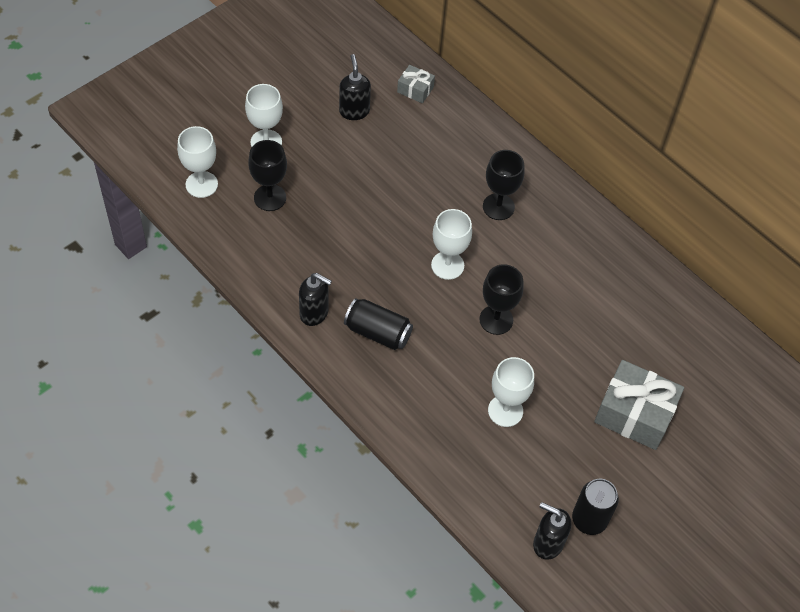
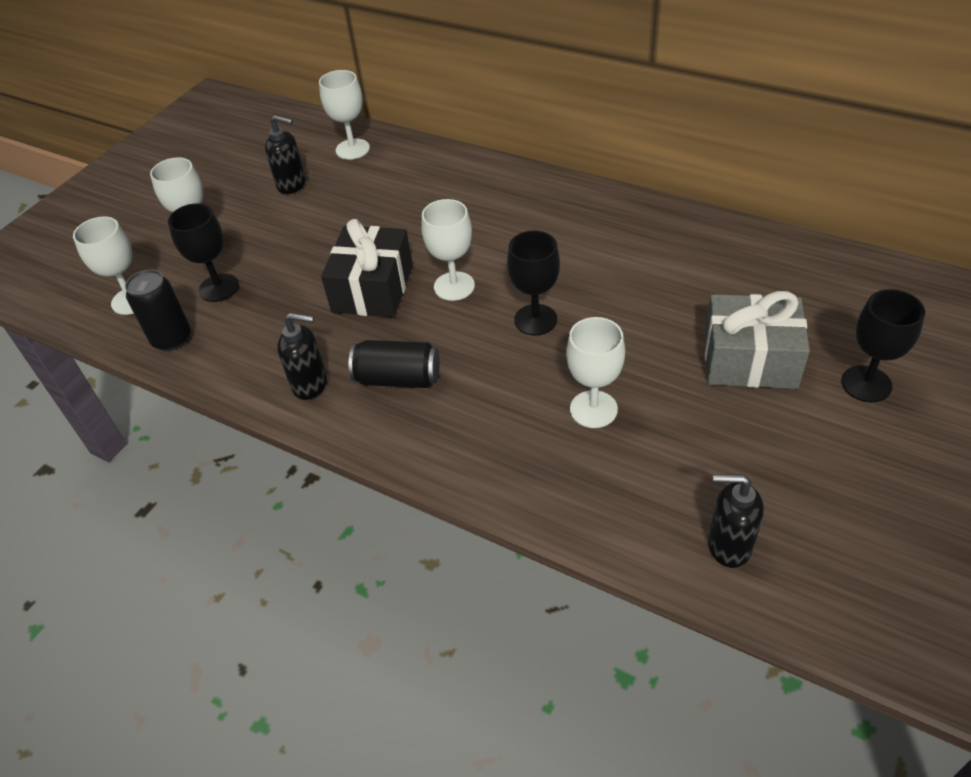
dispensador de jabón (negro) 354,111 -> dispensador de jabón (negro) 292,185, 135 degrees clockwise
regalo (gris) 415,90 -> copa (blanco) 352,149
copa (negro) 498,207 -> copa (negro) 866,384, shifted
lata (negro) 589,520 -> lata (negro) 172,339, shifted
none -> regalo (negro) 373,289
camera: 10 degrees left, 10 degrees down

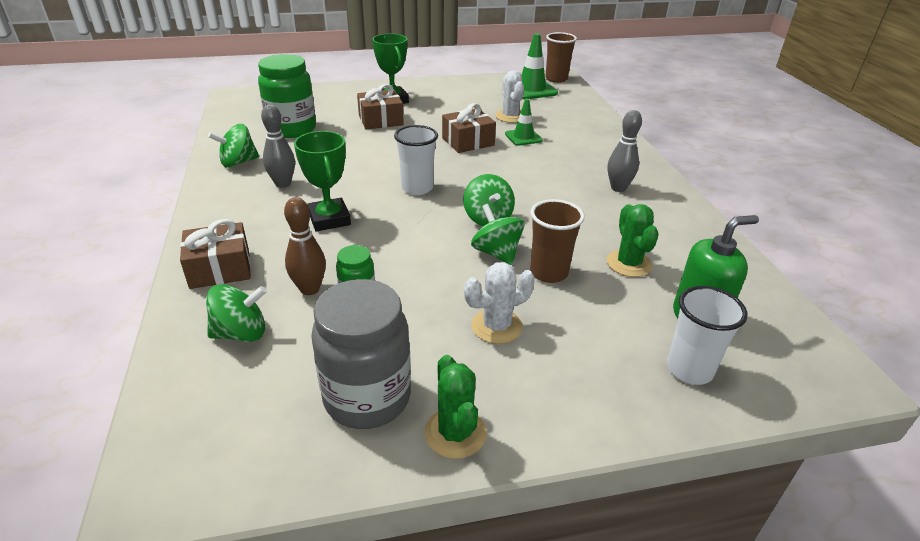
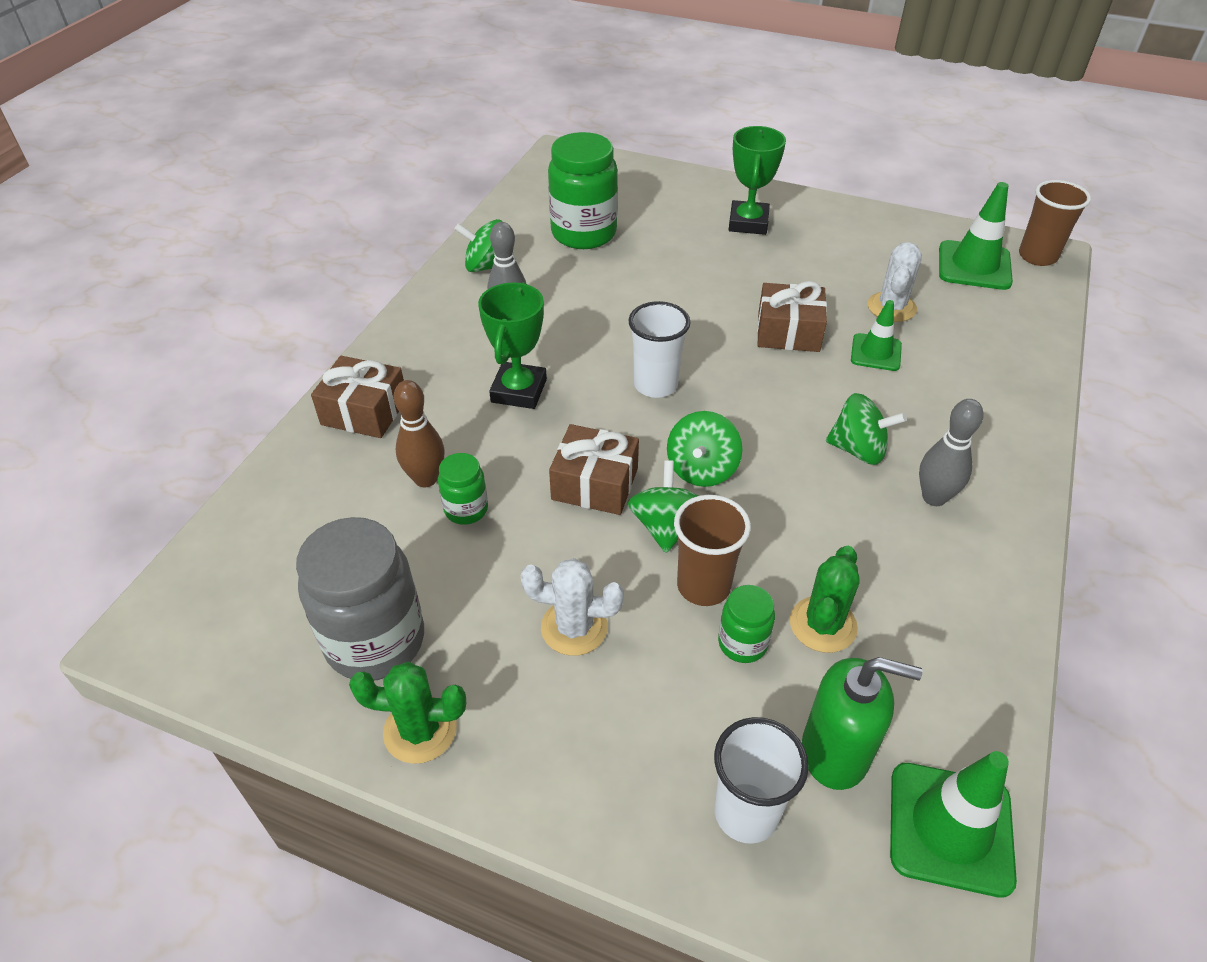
peonza (verde) 241,333 -> peonza (verde) 858,450, shifted
regalo (marrón) 381,120 -> regalo (marrón) 595,484, shifted
cactus (verde) 455,433 -> cactus (verde) 420,730, 75 degrees clockwise
none -> tarro (verde) 742,643
none -> cono de tráfico (verde) 950,828
camera: 35 degrees right, 10 degrees up

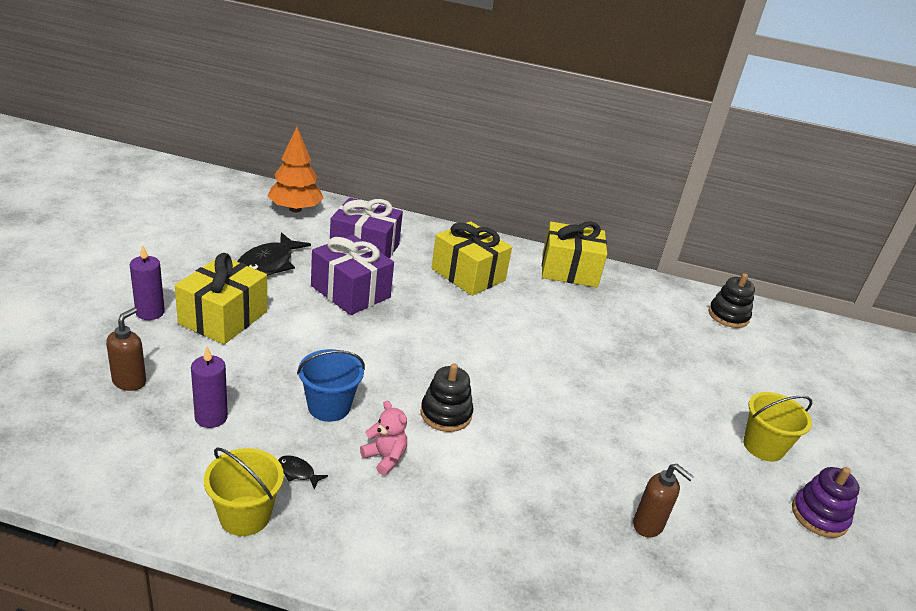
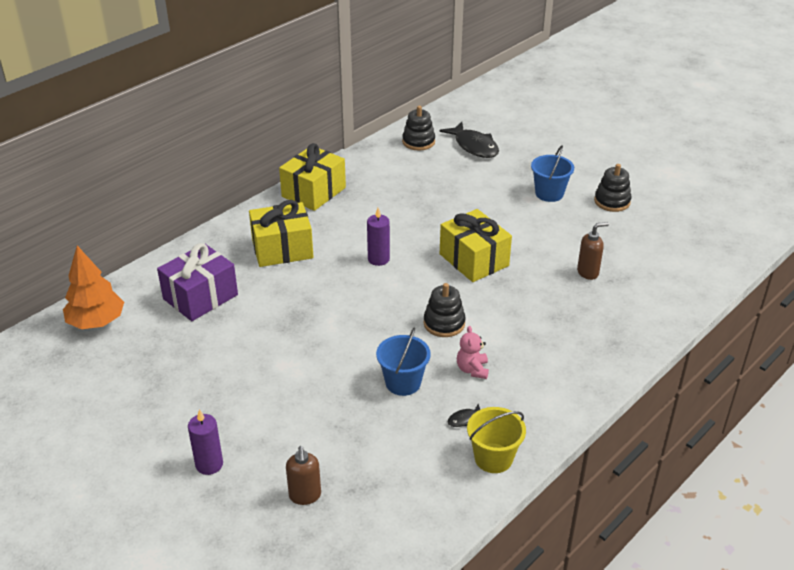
dispensador de jabón (marrón) 129,381 -> dispensador de jabón (marrón) 305,496, 150 degrees counterclockwise
regalo (amarillo) 223,317 -> regalo (amarillo) 474,260, shifted
vela (morado) 211,417 -> vela (morado) 378,259, shifted
pez (negro) 268,264 -> pez (negro) 474,146, shifted
regalo (morado) 350,291 -> none
osito (rosa) 385,458 -> osito (rosa) 472,369, 75 degrees counterclockwise
balde (amarillo) 763,446 -> balde (azul) 549,193
juguete apilable (morado) 819,516 -> juguete apilable (negro) 612,201
camera: 55 degrees left, 5 degrees up

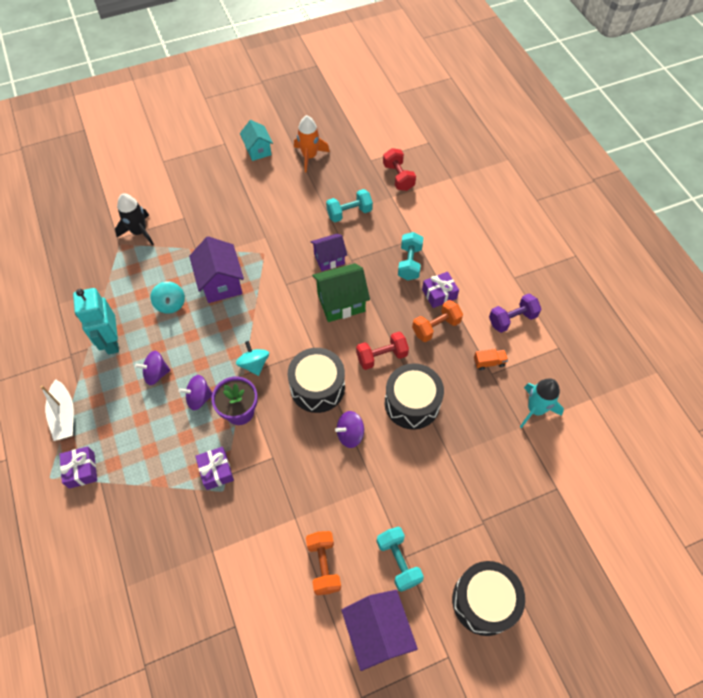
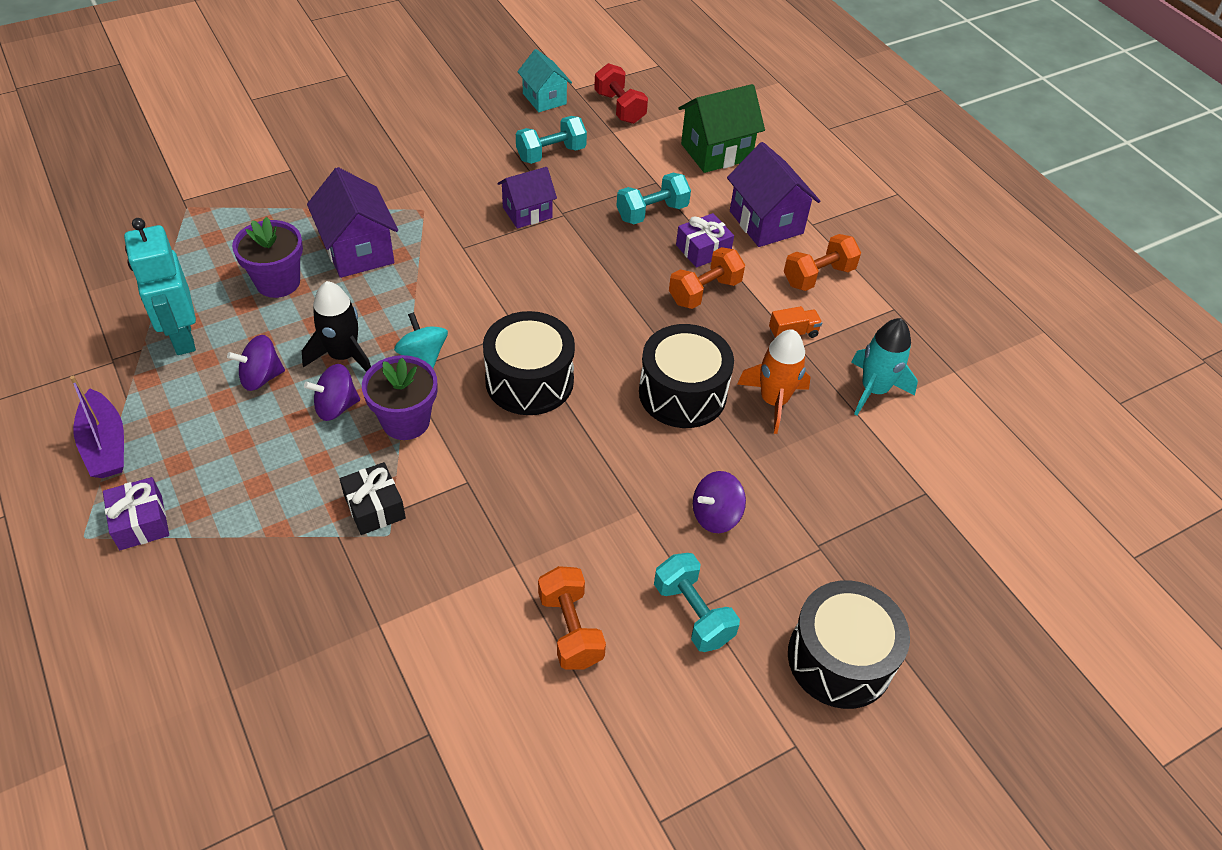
barco (blanco) 64,415 -> barco (morado) 105,445
cohete (negro) 139,232 -> cohete (negro) 343,356, shifted
peonza (turquesa) 170,304 -> maceta (morado) 278,282
regalo (morado) 216,471 -> regalo (negro) 374,507
casa (turquesa) 258,150 -> casa (turquesa) 544,99, shifted
cohete (naranja) 309,156 -> cohete (naranja) 773,401, shifted
casa (verde) 341,302 -> casa (verde) 716,152, shifted
peonza (morado) 350,434 -> peonza (morado) 715,515, shifted
casa (morado) 377,632 -> casa (morado) 766,222, shifted
mancuerna (rojo) 381,356 -> none
mancuerna (turquesa) 409,263 -> mancuerna (turquesa) 652,212, 60 degrees clockwise
mancuerna (morado) 512,319 -> mancuerna (naranja) 818,276
camera: 10 degrees left, 10 degrees down

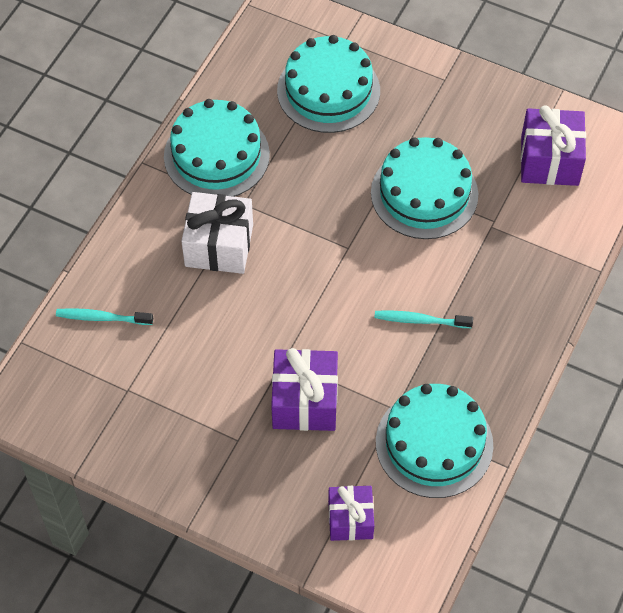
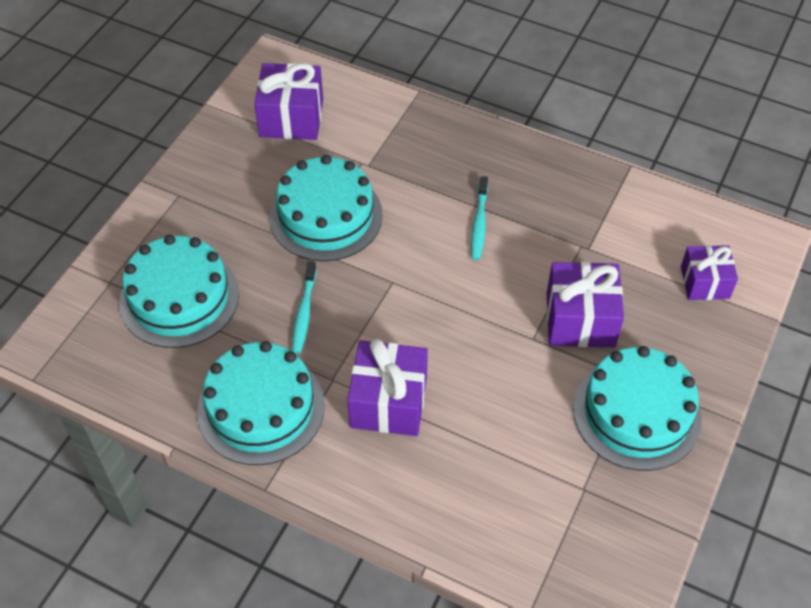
cepillo de dientes (turquesa) 102,318 -> cepillo de dientes (turquesa) 304,312, shifted
regalo (blanco) 219,245 -> regalo (morado) 388,402
tarta (turquesa) 434,443 -> tarta (turquesa) 637,413, shifted
camera: 90 degrees left, 5 degrees down

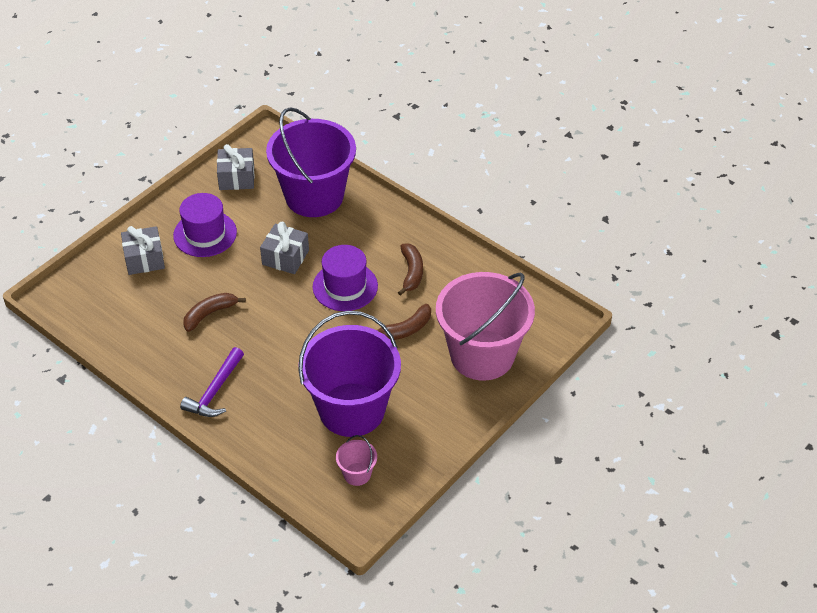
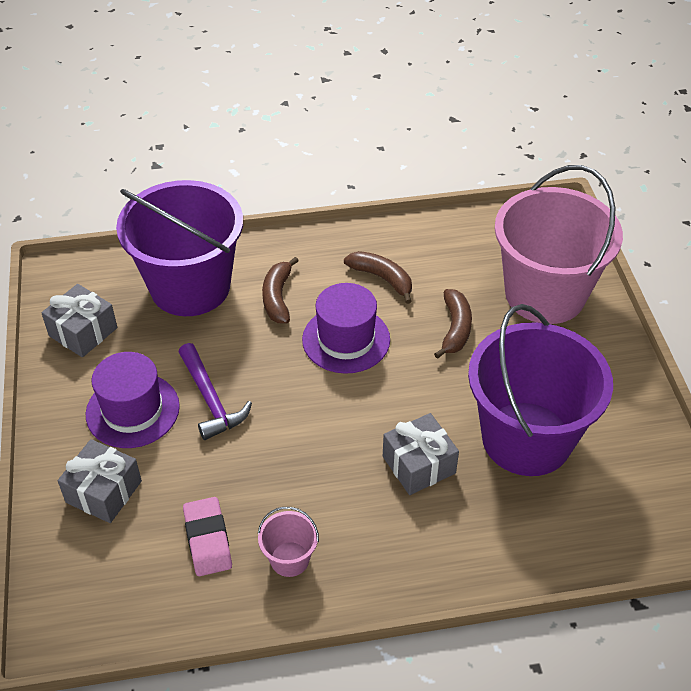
martillo (morado) 215,391 -> martillo (morado) 210,399, shifted
plátano (marrón) 209,314 -> plátano (marrón) 278,297, shifted
regalo (gris) 285,257 -> regalo (gris) 419,465, shifted
balde (rosa) 357,474 -> balde (rosa) 289,559, shifted
none -> goma de borrar (rosa) 208,539
camera: 50 degrees left, 0 degrees up

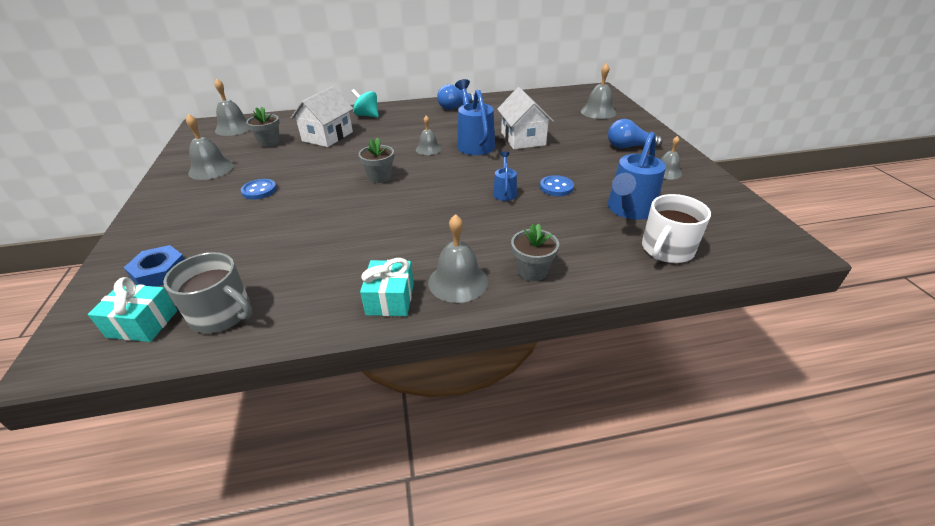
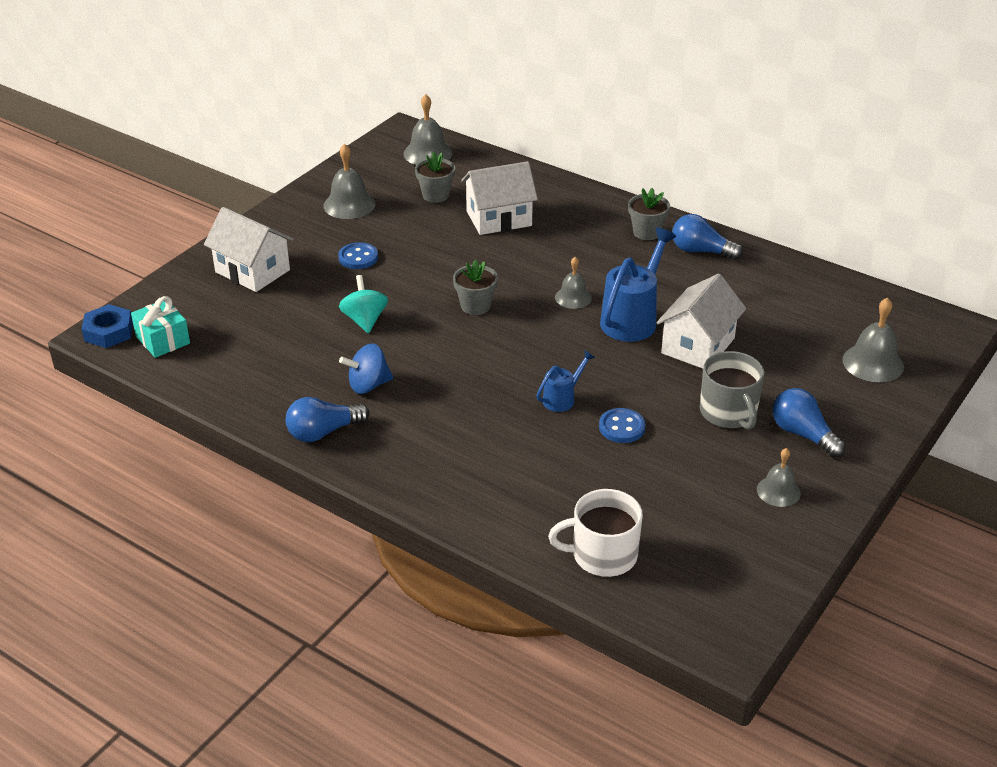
tuerca (azul) 160,272 -> tuerca (azul) 109,332, shifted
taza (gris) 222,314 -> taza (gris) 729,413, shifted
peonza (turquesa) 367,115 -> peonza (turquesa) 364,320, shifted
regalo (turquesa) 390,299 -> bombilla (azul) 323,432
campana (gris) 458,281 -> none
maceta (gris) 532,271 -> maceta (gris) 646,232, shifted
regadera (azul) 629,210 -> none
none -> casa (blanco) 252,271
none -> peonza (azul) 368,385
camera: 45 degrees right, 0 degrees up

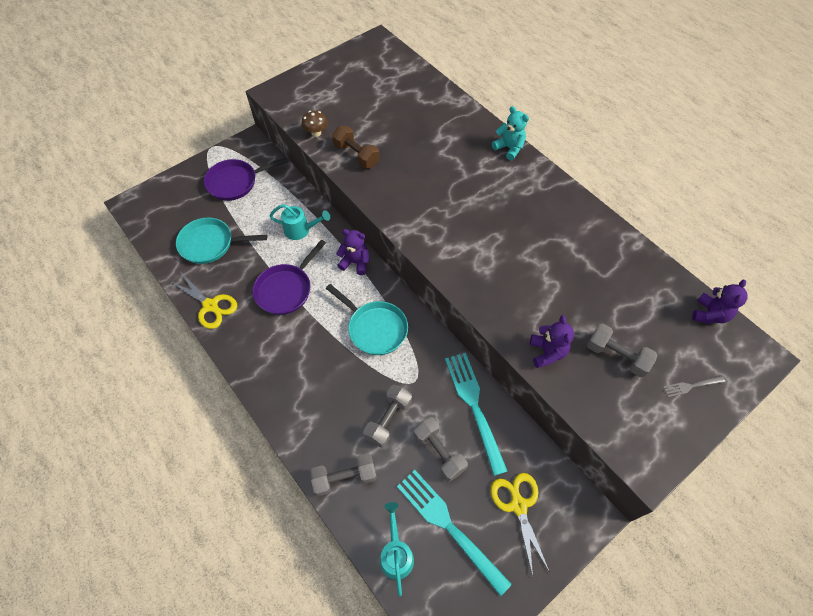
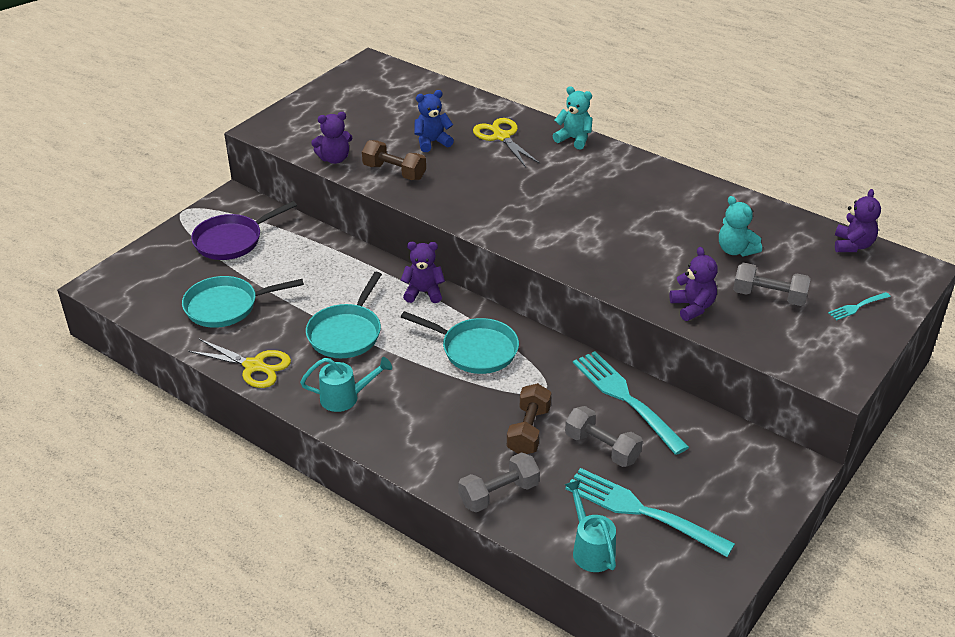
sartén (morado) 286,289 -> sartén (turquesa) 346,333
regadera (turquesa) 301,230 -> regadera (turquesa) 345,398, shifted
seta (marrón) 316,133 -> osito (morado) 334,159
mancuerna (gris) 388,420 -> mancuerna (marrón) 528,430
tijeras (amarillo) 518,505 -> tijeras (amarillo) 501,137, shifted
tenedor (gris) 692,386 -> tenedor (turquesa) 857,306
none -> osito (azul) 432,142
none -> osito (turquesa) 735,250
camera: 15 degrees left, 20 degrees down

